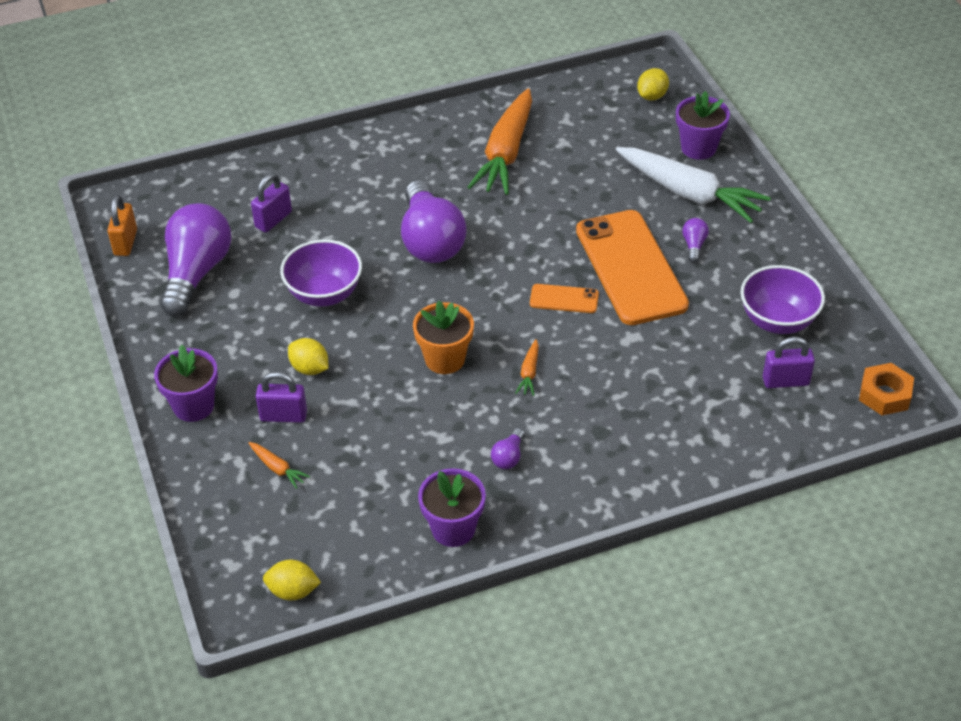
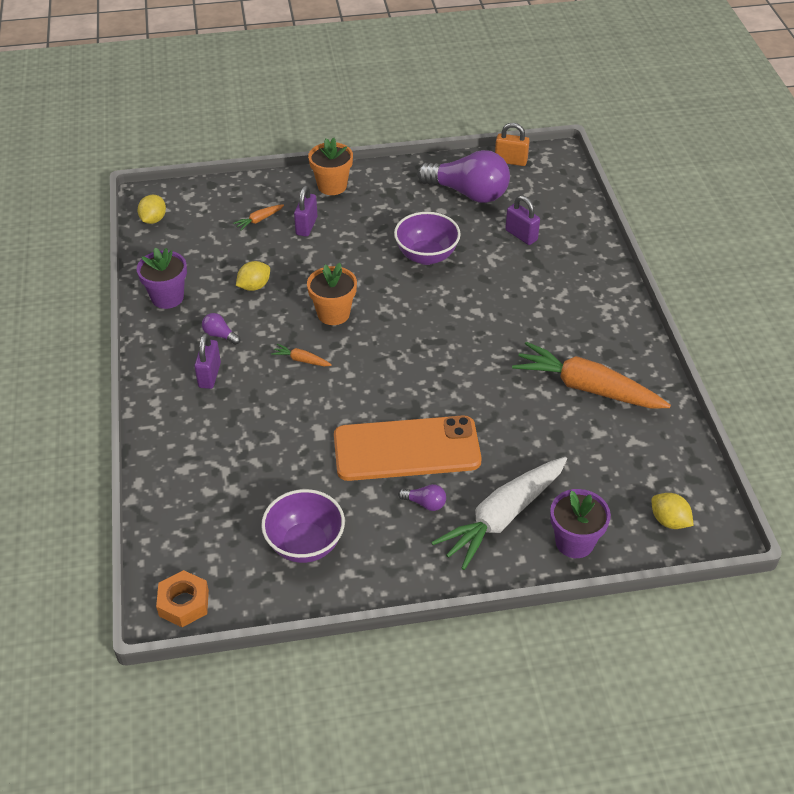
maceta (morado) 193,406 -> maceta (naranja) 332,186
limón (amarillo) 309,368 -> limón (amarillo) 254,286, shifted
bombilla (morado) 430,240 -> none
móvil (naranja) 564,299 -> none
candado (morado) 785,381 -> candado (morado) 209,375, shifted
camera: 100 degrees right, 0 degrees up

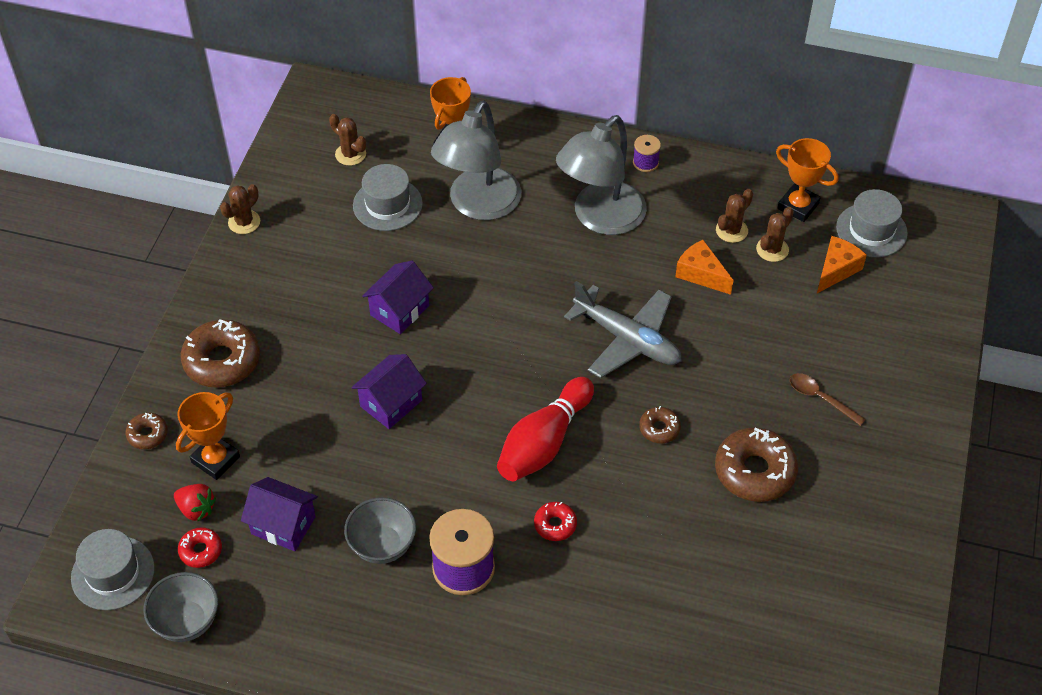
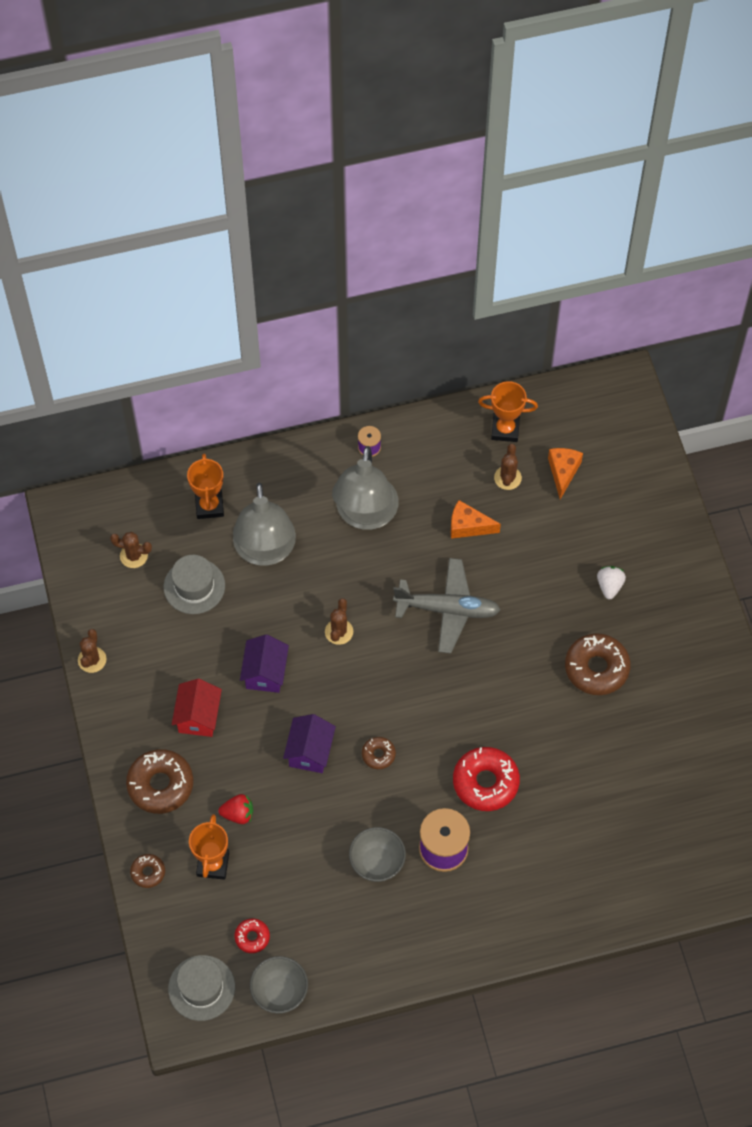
fresa (rojo) 196,509 -> fresa (rojo) 238,814, shifted
casa (morado) 283,525 -> none
bolo (rojo) 544,442 -> none
rosquilla (rojo) 555,524 -> rosquilla (rojo) 485,782, x1.95
rosquilla (marrón) 659,428 -> rosquilla (marrón) 378,755, shifted
cactus (marrón) 731,230 -> cactus (marrón) 339,632, shifted
cuchara (marrón) 820,398 -> fresa (blanco) 609,586
sombrero (gris) 871,230 -> none
none -> casa (rojo) 198,716
camera: 30 degrees left, 10 degrees up

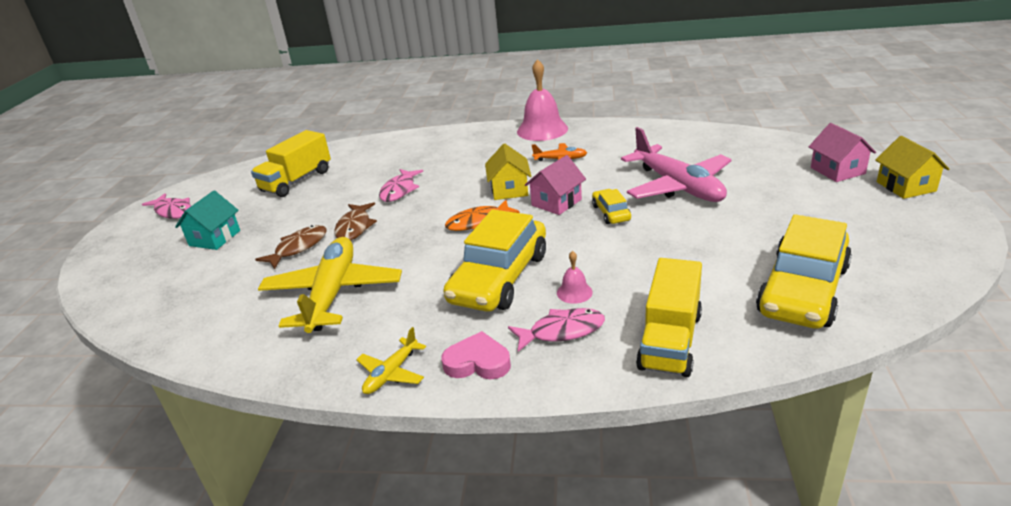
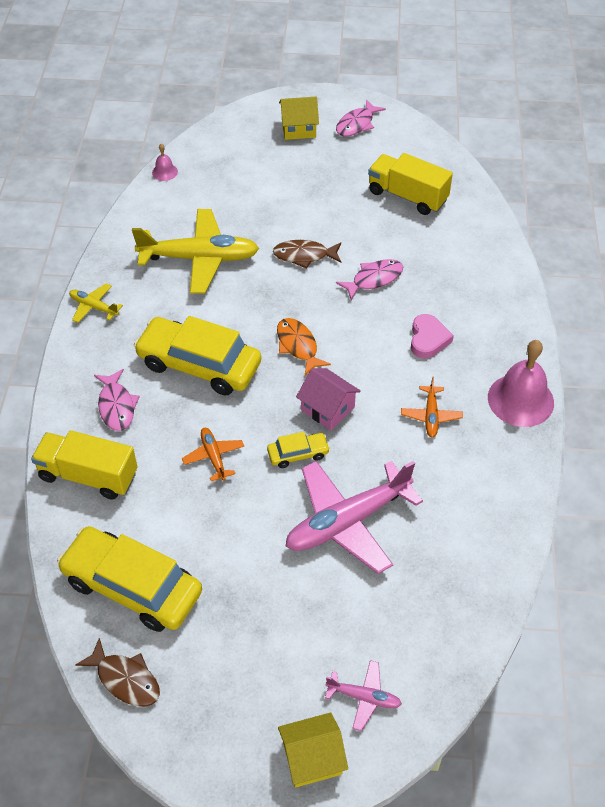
casa (turquesa) 214,238 -> none
pez (marrón) 298,248 -> pez (marrón) 125,679, shifted
pez (rosa) 399,190 -> pez (rosa) 374,279, 135 degrees clockwise
corazón (rosa) 477,362 -> corazón (rosa) 428,339, shifted
casa (amarillo) 509,190 -> casa (amarillo) 299,129, shifted
campana (rosa) 574,292 -> campana (rosa) 165,172, shifted
casa (rosa) 837,170 -> avión (rosa) 364,697
none -> avión (naranja) 214,456
camera: 85 degrees right, 20 degrees up

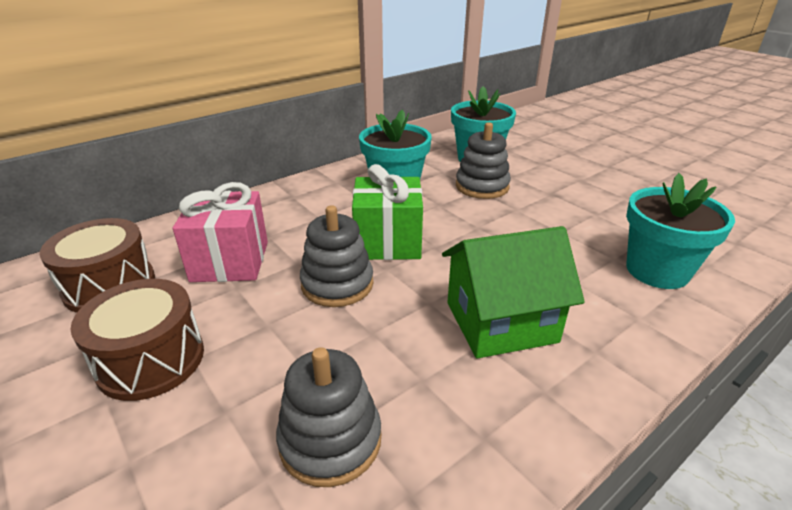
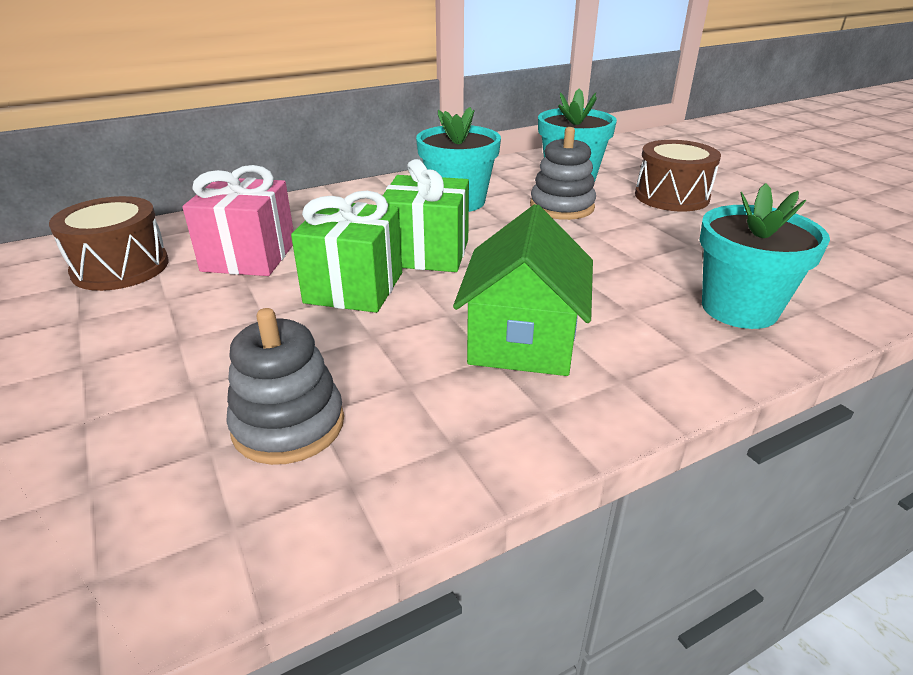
tambor (marrón) 151,360 -> tambor (marrón) 671,197, shifted
juguete apilable (gris) 337,284 -> regalo (verde) 354,287
casa (verde) 501,322 -> casa (verde) 522,340, 75 degrees counterclockwise
camera: 10 degrees right, 0 degrees up

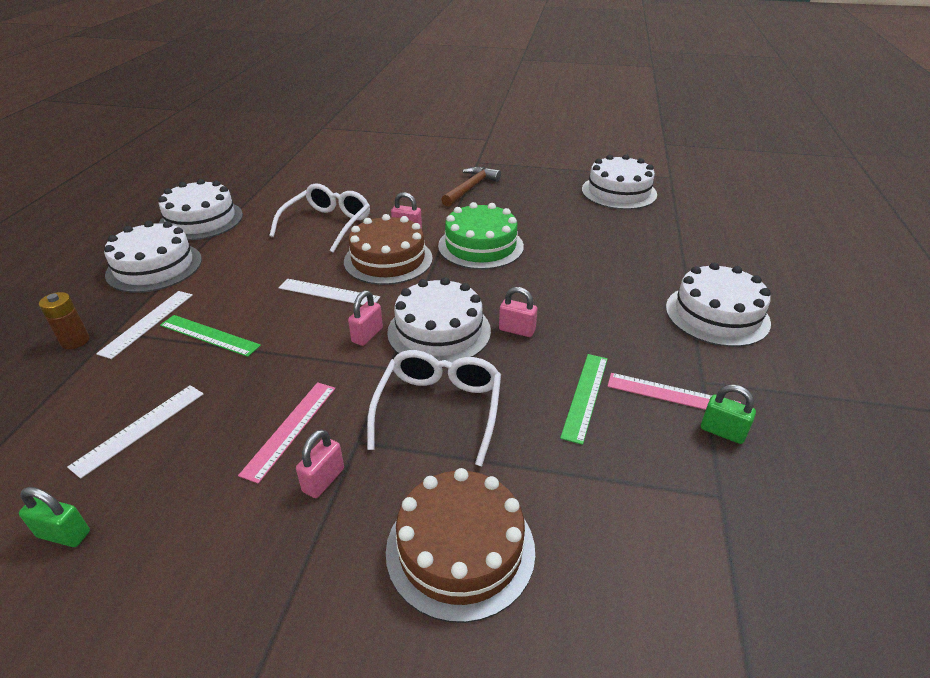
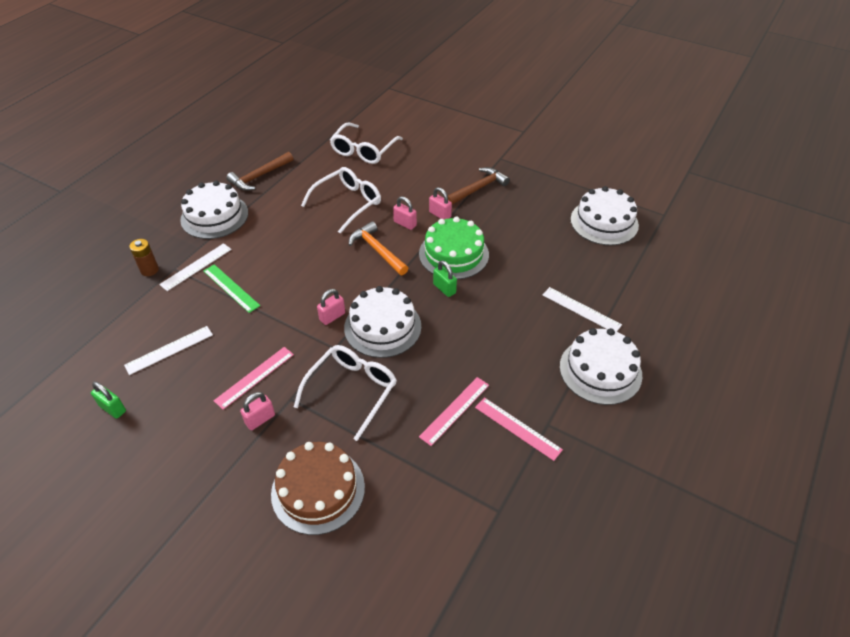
tarta (blanco) 201,220 -> martillo (marrón) 259,176
regla (blanco) 329,293 -> regla (blanco) 581,310, shifted
tarta (marrón) 388,260 -> martillo (naranja) 377,250
candado (rosa) 517,330 -> candado (rosa) 440,215, shifted
regla (verde) 585,396 -> regla (rosa) 455,410
candado (verde) 722,432 -> candado (verde) 444,288, shifted
none -> gafas (blanco) 363,150
camera: 20 degrees right, 10 degrees up

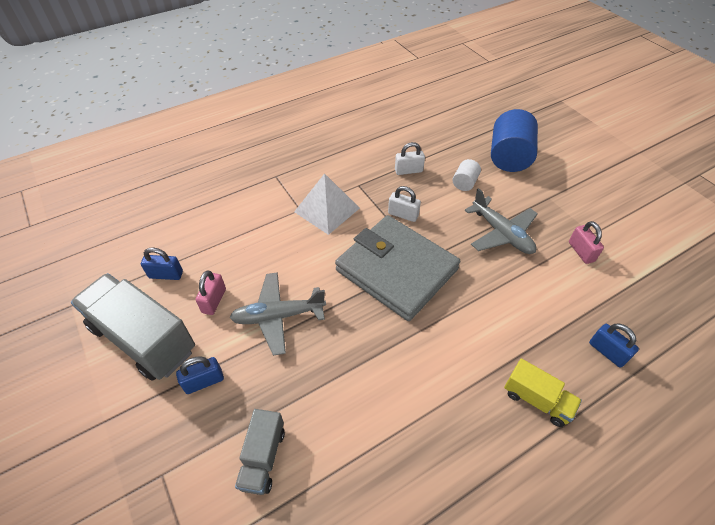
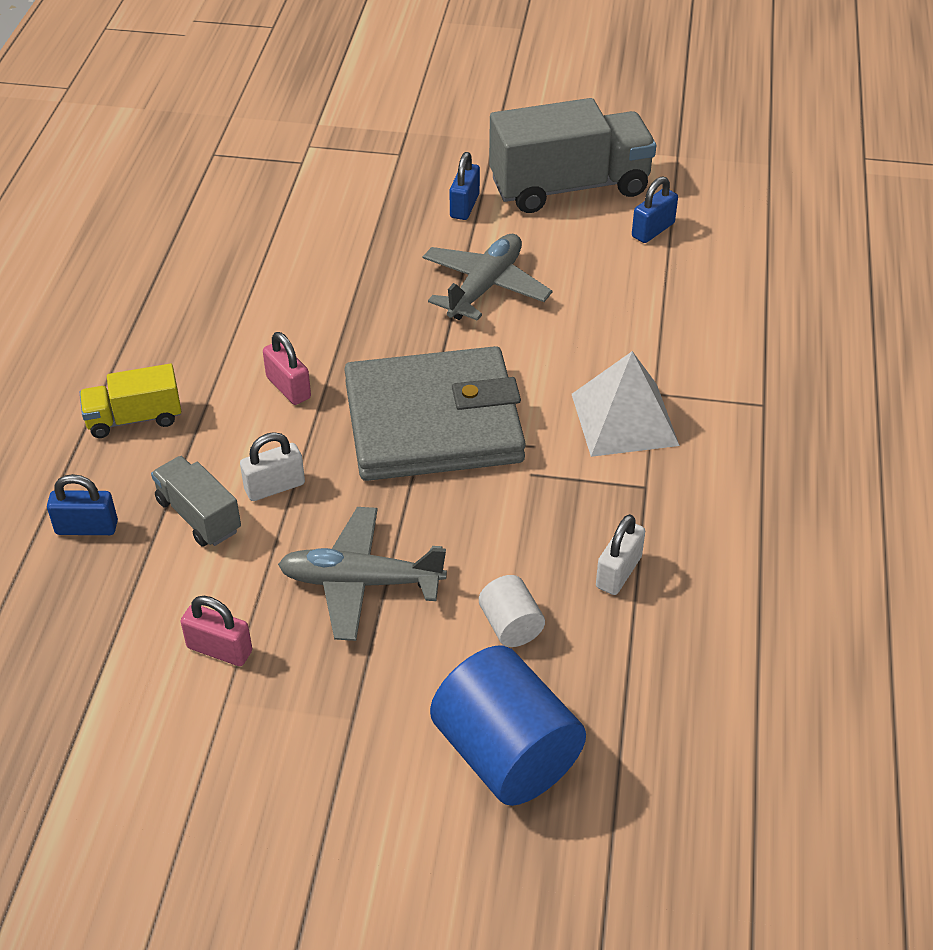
candado (rosa) 214,301 -> candado (rosa) 288,388, shifted
camión (gris) 263,458 -> camión (gris) 199,516, shifted
candado (blanco) 403,214 -> candado (blanco) 275,487, shifted
camera: 130 degrees right, 5 degrees down

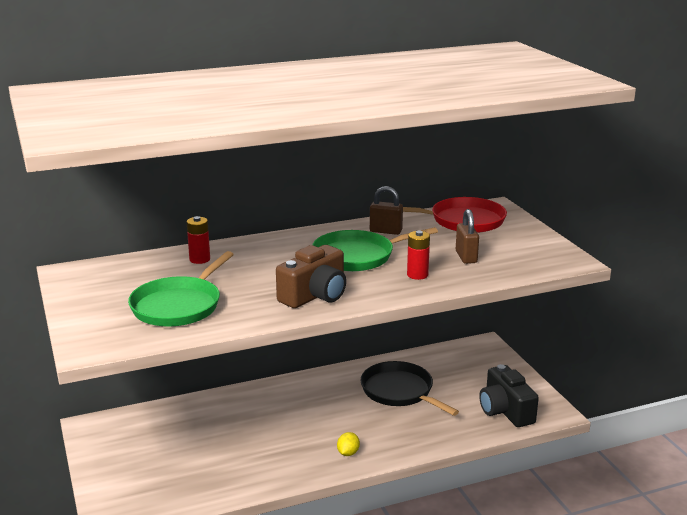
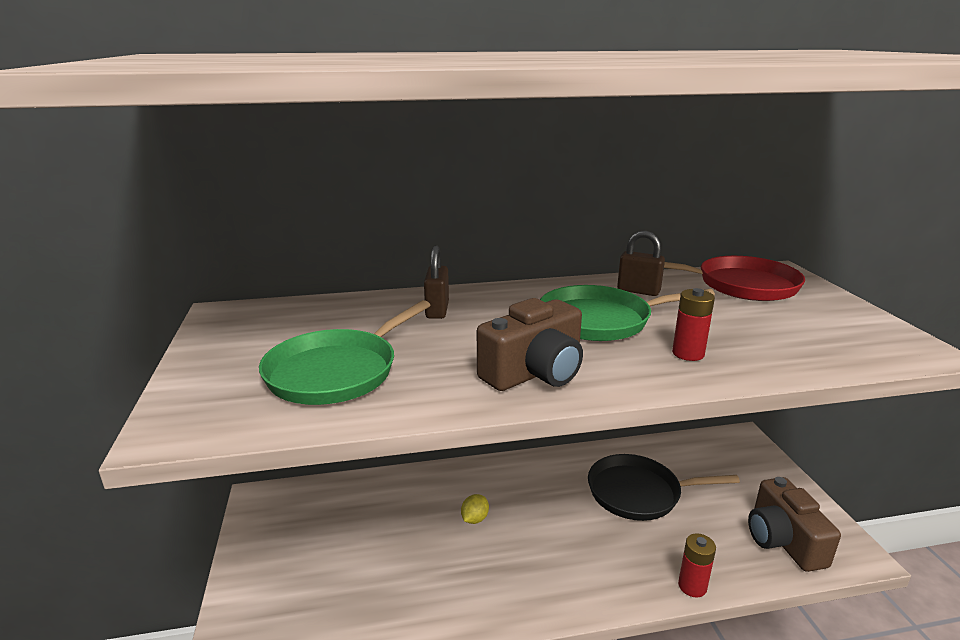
pila (rojo) 199,259 -> pila (rojo) 692,586, shifted
limón (amarillo) 348,453 -> limón (amarillo) 474,519, shifted
sartén (negro) 399,391 -> sartén (negro) 638,493, 60 degrees counterclockwise
candado (marrón) 466,257 -> candado (marrón) 437,310, shifted
cámara (negro) 505,411 -> cámara (marrón) 783,540
camera: 10 degrees right, 0 degrees up

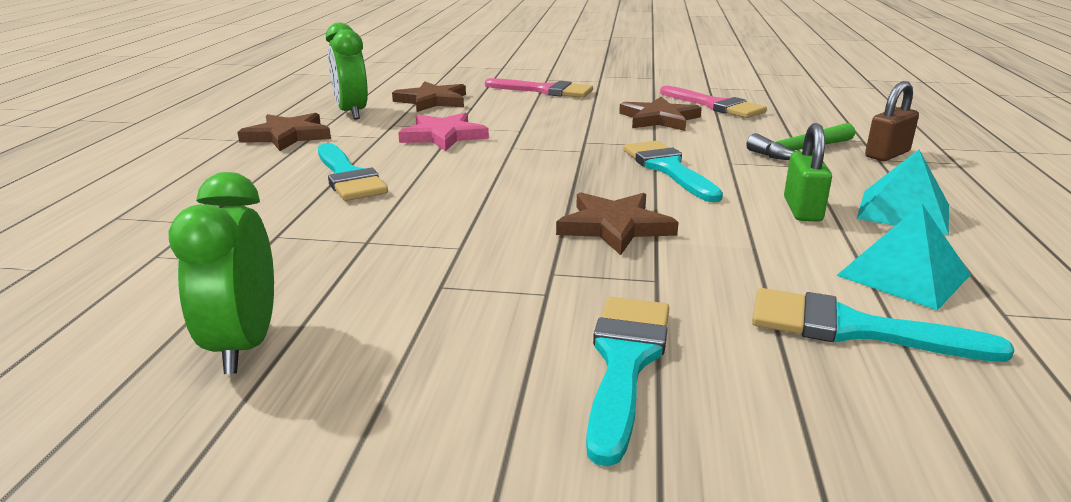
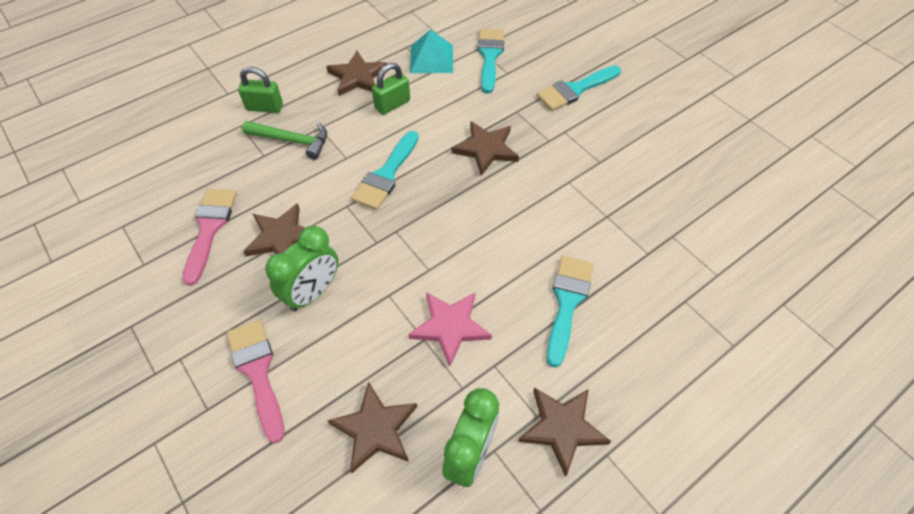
despertador (verde) 244,345 -> despertador (verde) 313,292, shifted
pincel (turquesa) 853,329 -> pincel (turquesa) 490,56, 150 degrees counterclockwise
pirámide (turquesa) 903,211 -> estrella (marrón) 358,77
candado (marrón) 887,154 -> candado (verde) 264,107
camera: 135 degrees left, 30 degrees up

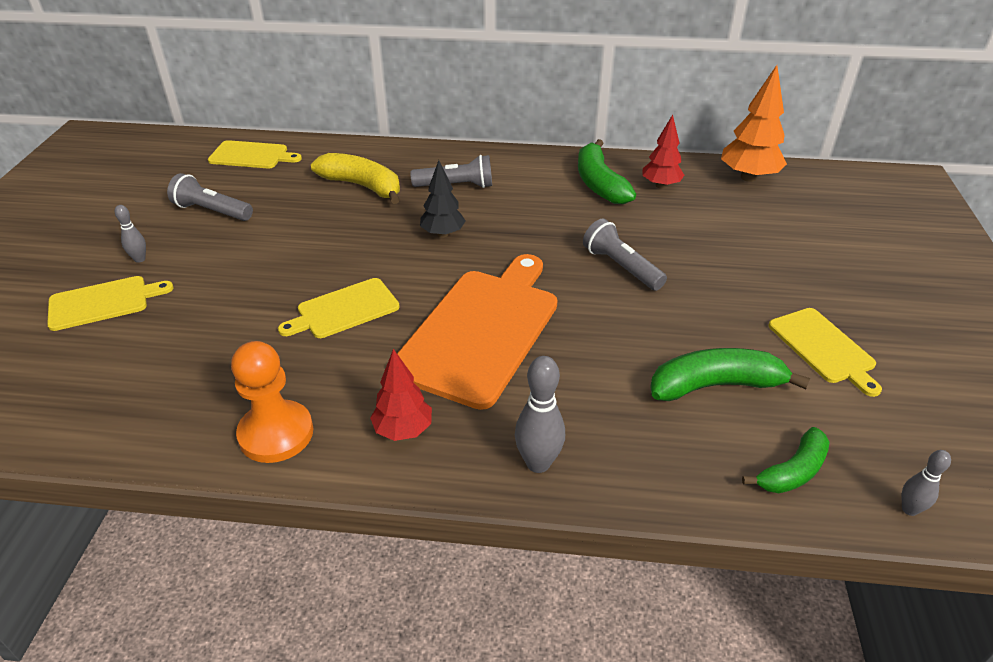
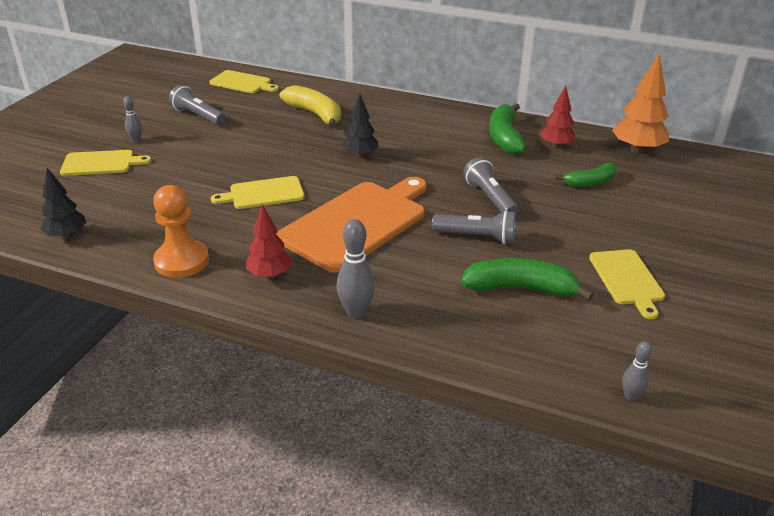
lámpara de mano (gris) 456,186 -> lámpara de mano (gris) 477,237, shifted
plátano (verde) 792,471 -> plátano (verde) 590,182, shifted
none -> árbol (negro) 67,235
camera: 15 degrees right, 5 degrees down

